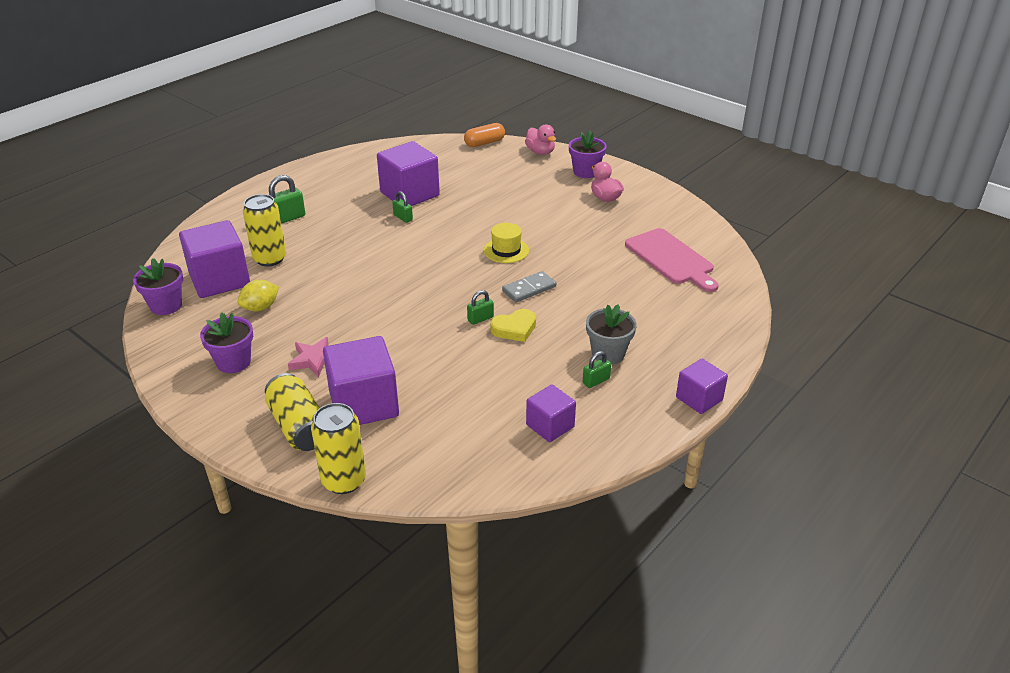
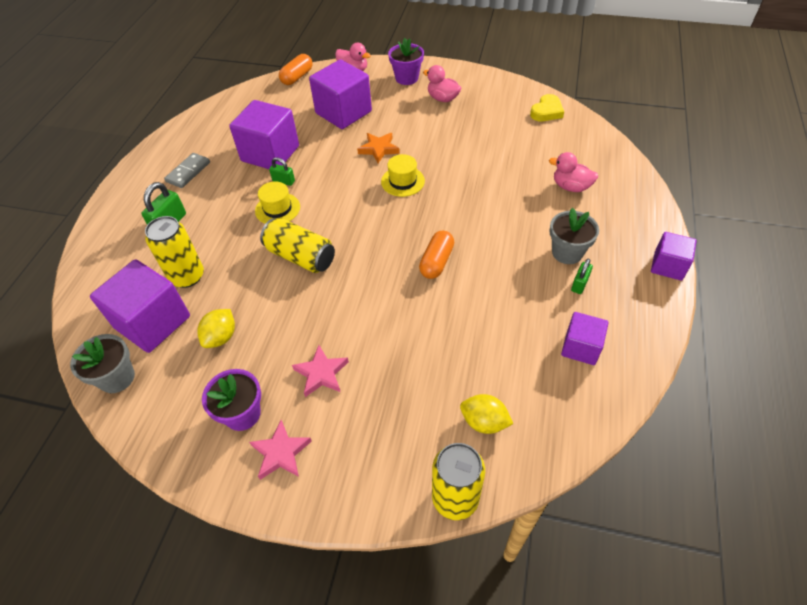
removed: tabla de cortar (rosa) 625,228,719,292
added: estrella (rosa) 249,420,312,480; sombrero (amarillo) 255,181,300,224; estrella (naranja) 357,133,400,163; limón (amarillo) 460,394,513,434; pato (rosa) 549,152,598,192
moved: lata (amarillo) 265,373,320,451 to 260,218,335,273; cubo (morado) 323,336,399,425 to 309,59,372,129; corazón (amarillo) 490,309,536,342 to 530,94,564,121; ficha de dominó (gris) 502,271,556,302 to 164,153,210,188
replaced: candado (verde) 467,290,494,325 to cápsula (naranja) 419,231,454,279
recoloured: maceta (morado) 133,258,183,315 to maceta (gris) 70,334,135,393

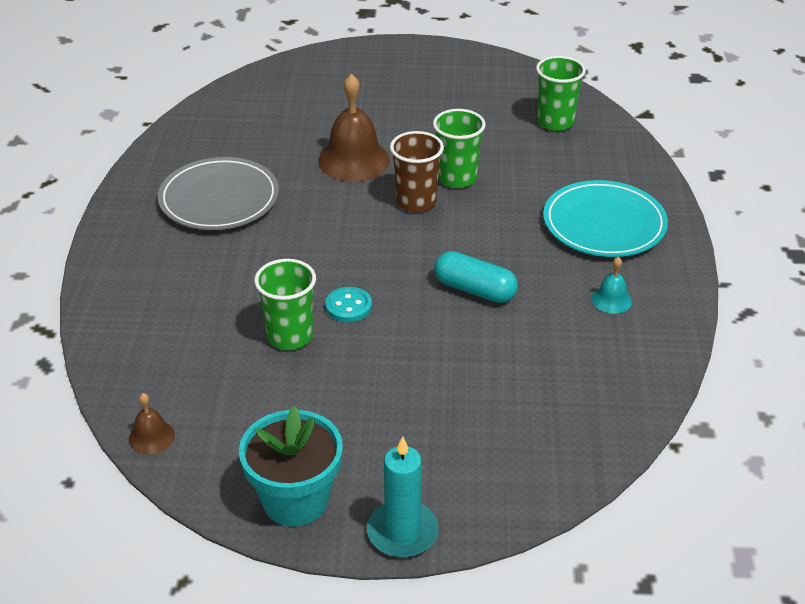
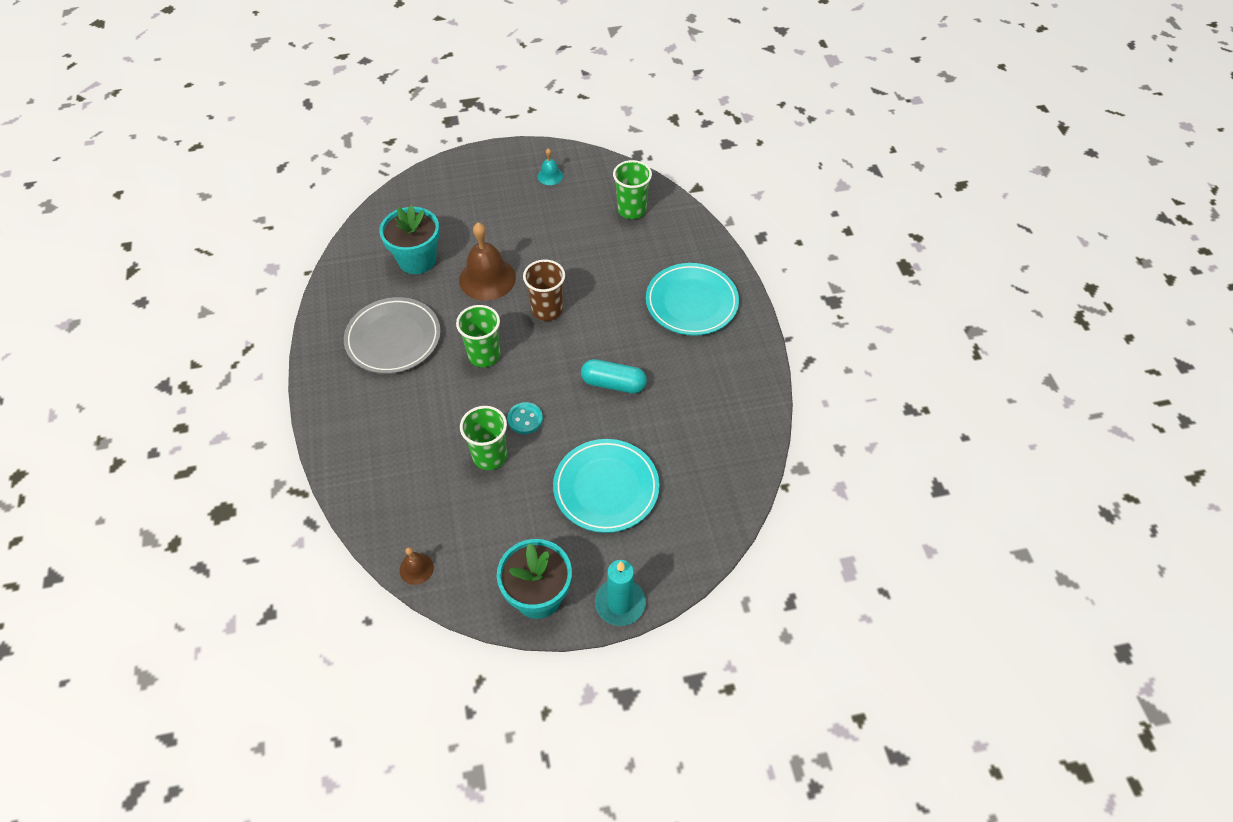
added: maceta (turquesa) 379,205,440,274; plato (turquesa) 553,439,660,533
moved: vaso (verde) 433,109,486,188 to 456,305,500,367; campana (turquesa) 591,257,632,314 to 537,148,563,185

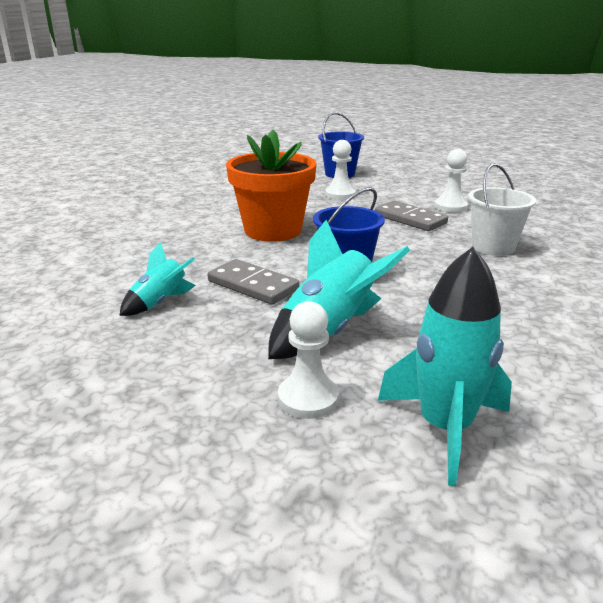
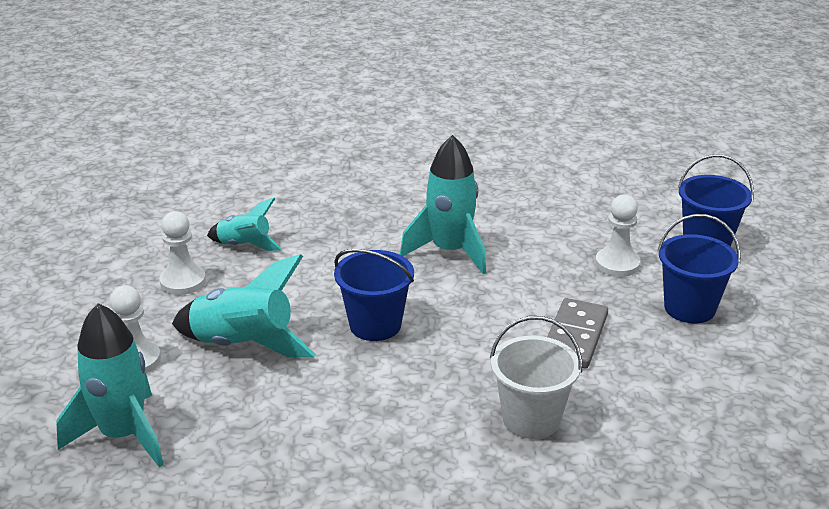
removed: ficha de dominó (gris) 207,259,299,305
added: balde (azul) 657,214,741,323
moved: peón (blanco) 435,149,468,213 to 160,211,206,295
replaced: maceta (naranja) 226,130,317,242 to cohete (turquesa) 400,135,486,274

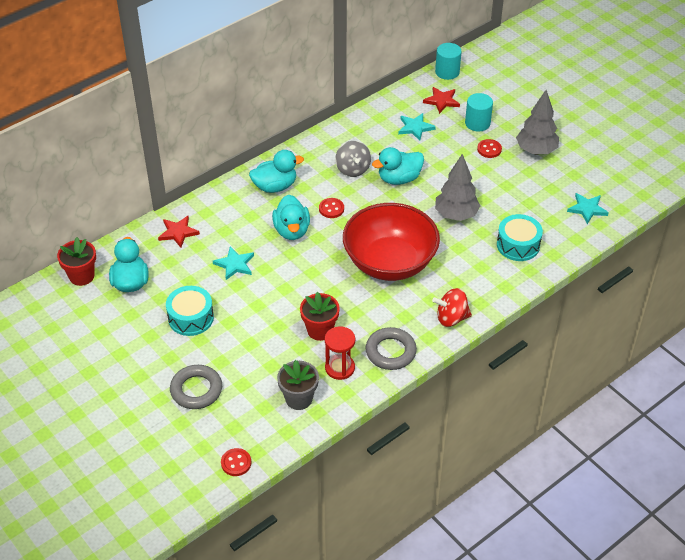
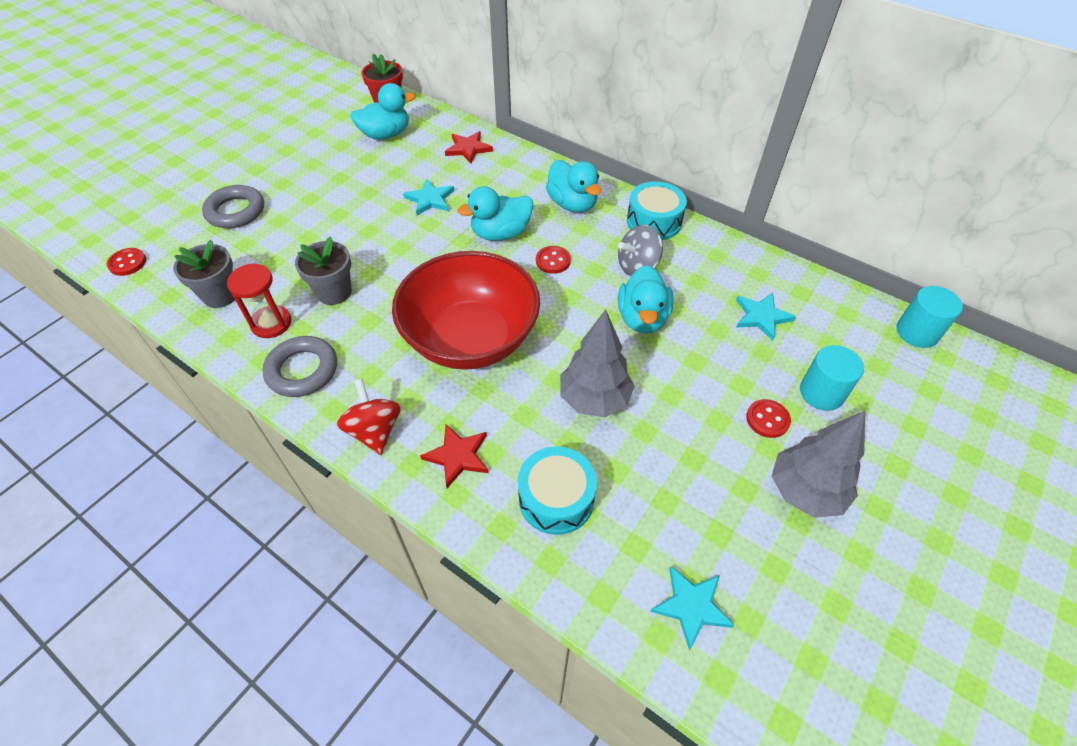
moved: tambor (turquesa) 166,286,214,336 to 627,181,687,240; estrella (rojo) 423,87,460,114 to 420,424,489,488
recoloured: maceta (rojo) 300,292,340,341 to maceta (gris) 295,236,351,305
turned: pato (turquesa) 372,147,424,185 = 618,265,674,334 135 degrees counterclockwise

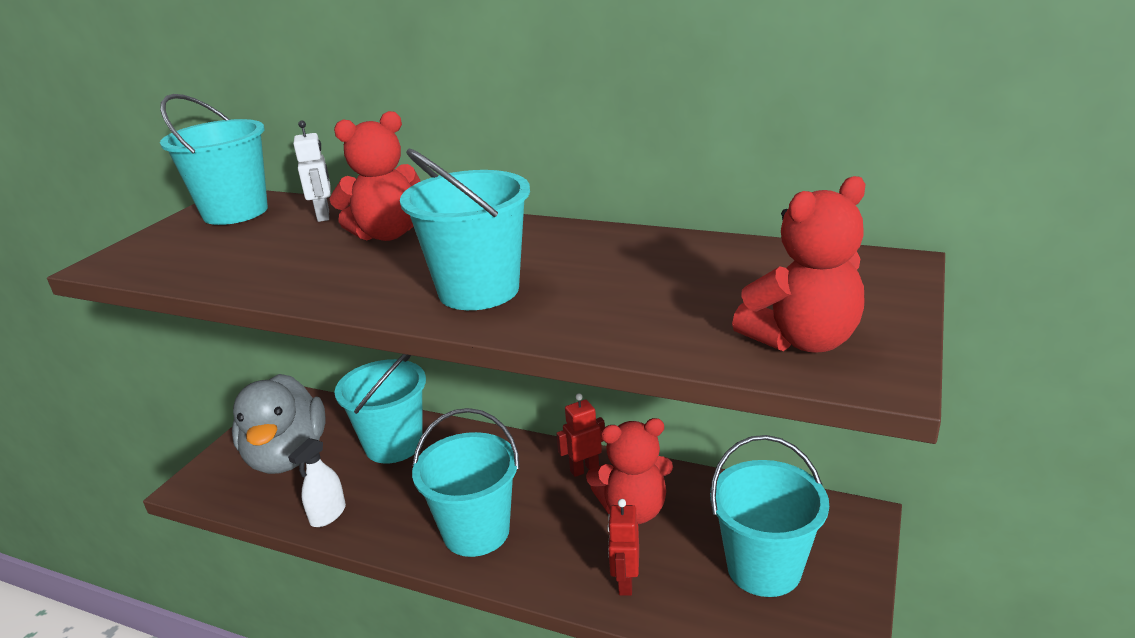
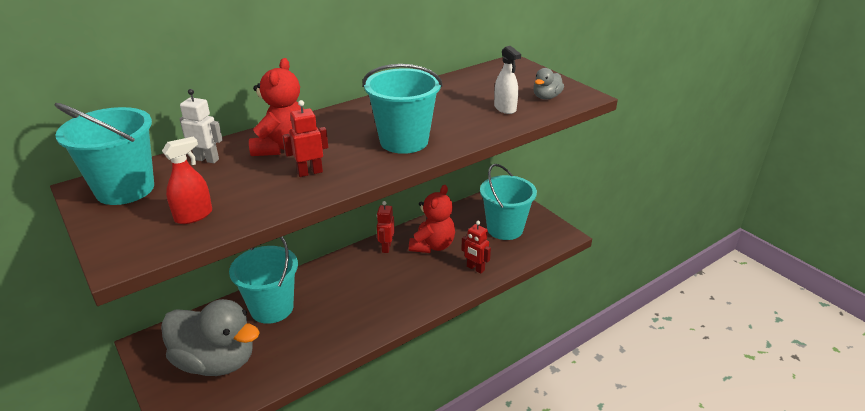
removed: balde (turquesa) 412,408,520,557
added: pulverizador (rojo) 162,137,212,224; robot (rojo) 282,100,328,177
moved: pulverizador (blanco) 288,438,346,527 to 494,46,521,114
replaced: osito (rojo) 732,176,866,353 to pato (gris) 533,68,564,100

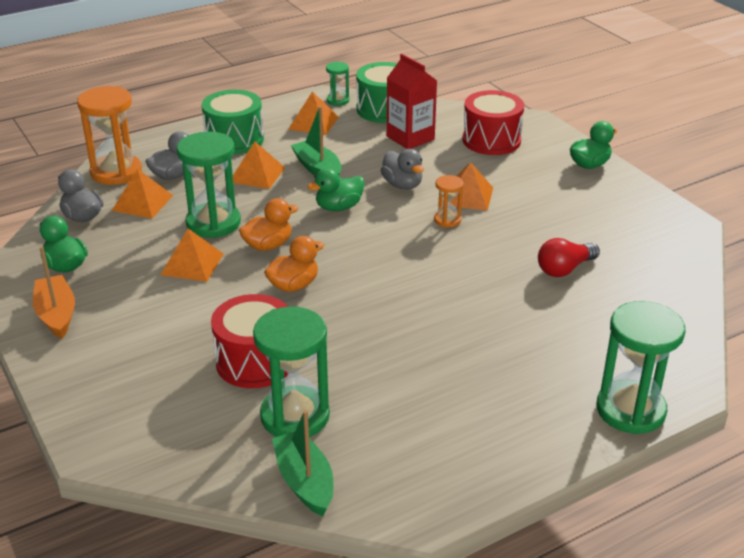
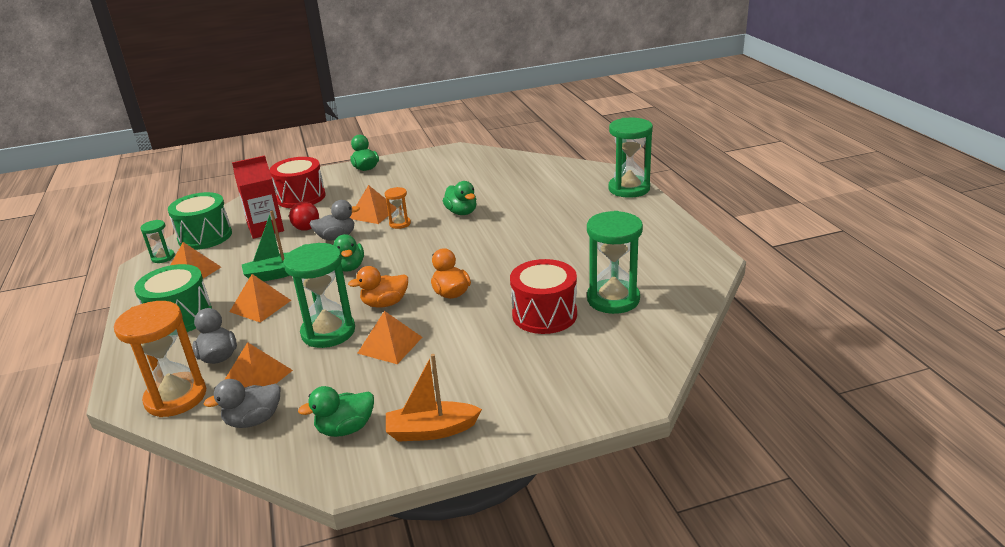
removed: barco (verde) 272,410,333,516
added: pato (verde) 443,181,477,215
moved: bombilla (rojo) 538,238,600,277 to 289,202,319,231
turned: pato (naranja) 239,198,299,251 = 348,266,408,308 90 degrees counterclockwise

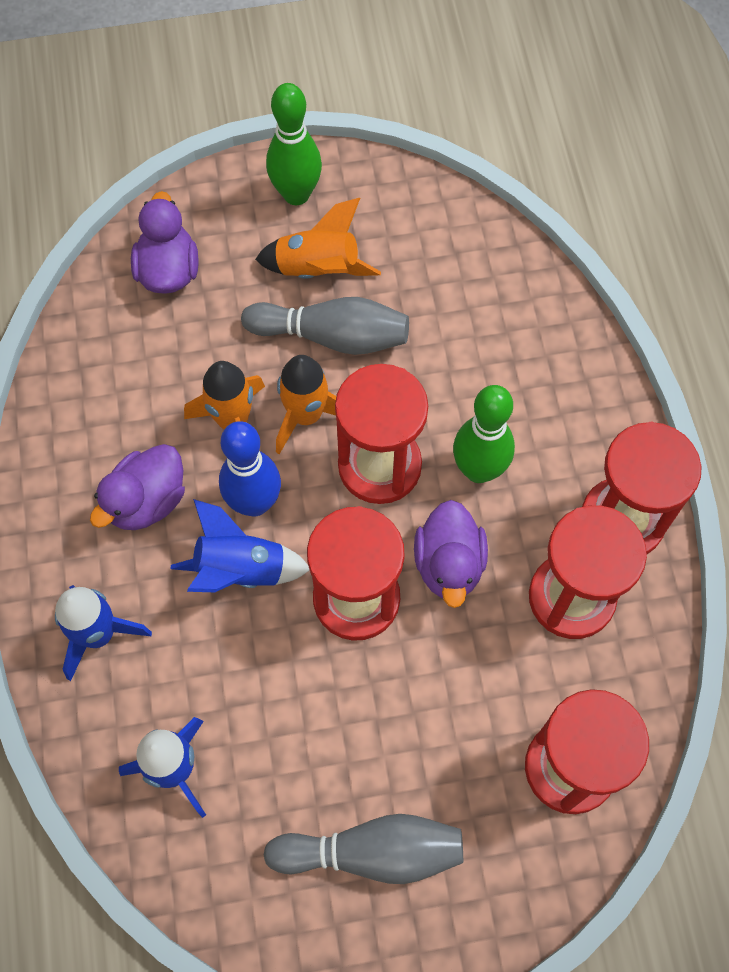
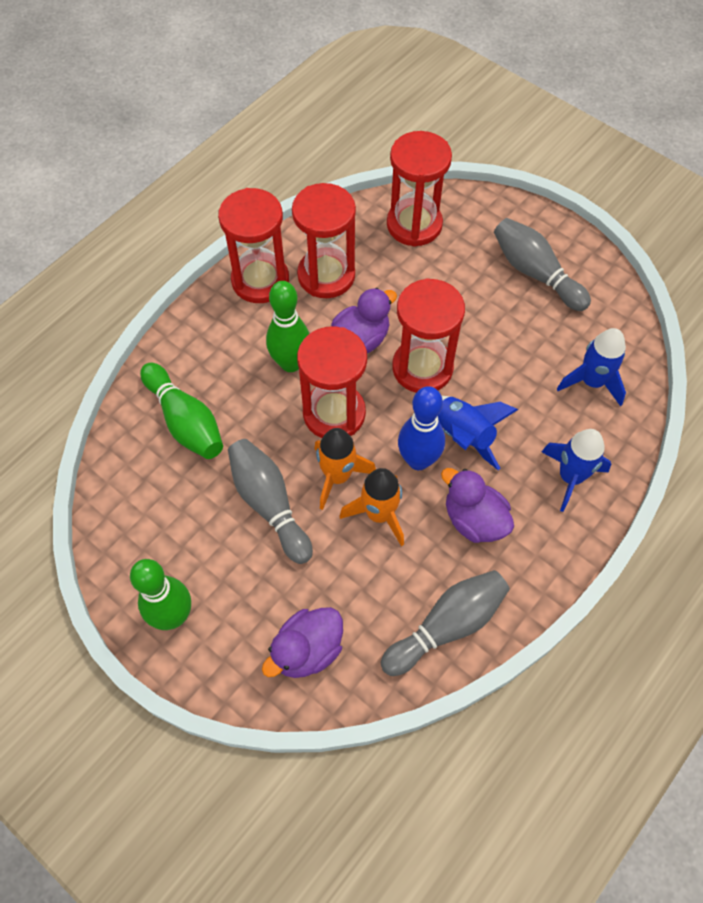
removed: cohete (naranja) 255,198,381,279
added: bolo (verde) 140,363,223,459; bolo (gris) 381,570,510,676
turned: pato (morado) 90,444,185,530 = 441,468,514,543 135 degrees counterclockwise

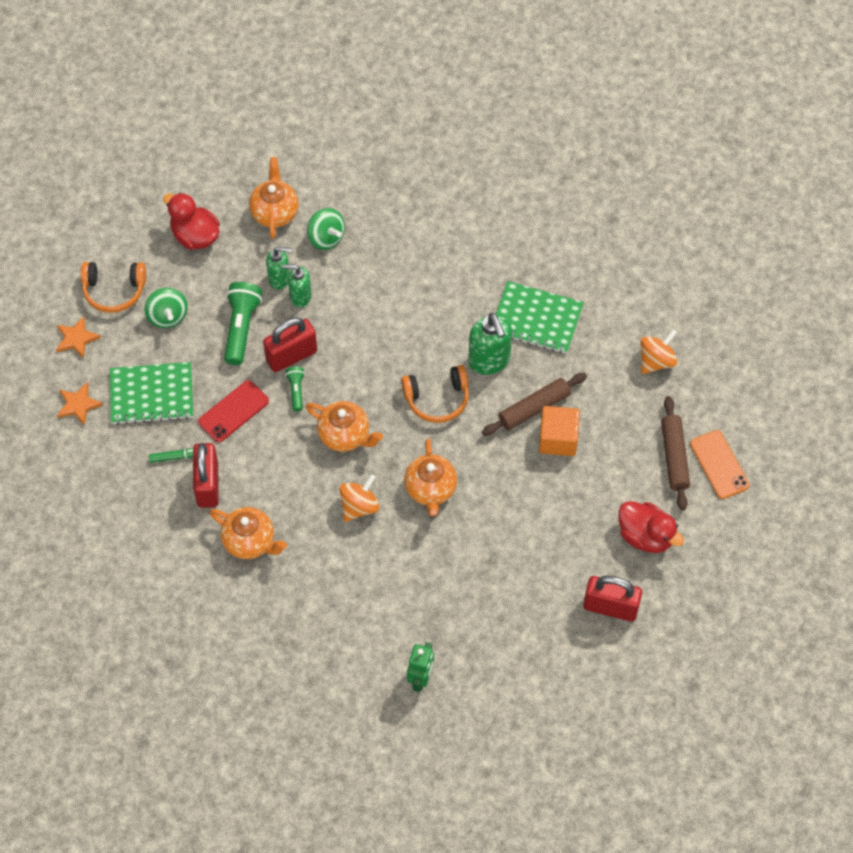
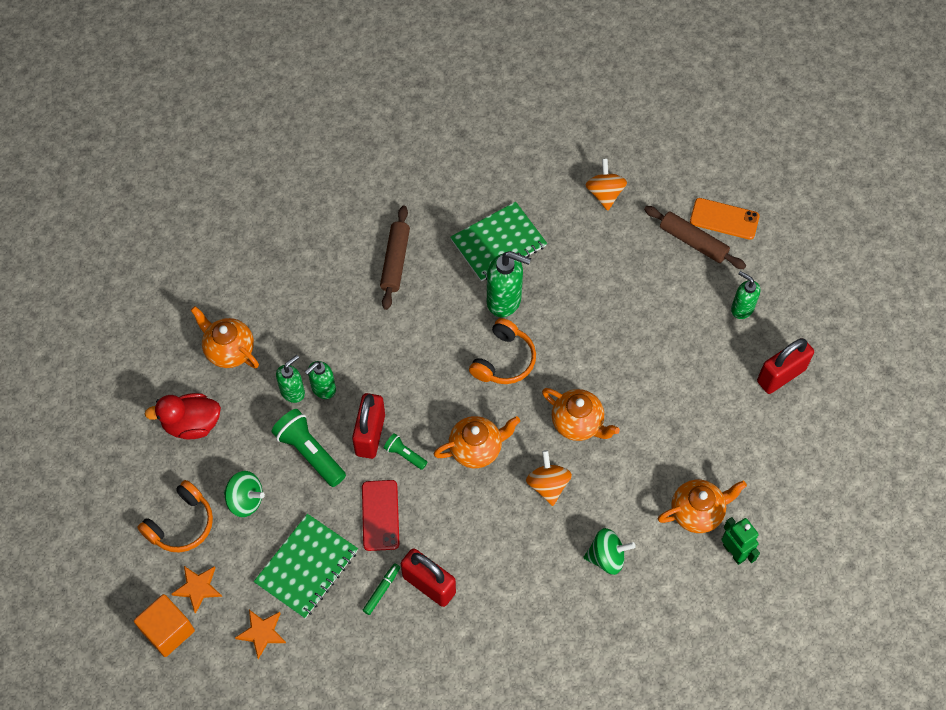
moved: tetera (naranja) 209,507,287,559 to 658,480,747,533; peonza (verde) 307,208,345,250 to 584,528,636,575; rodillo (marrón) 482,373,587,436 to 380,206,410,310; cubo (naranja) 539,406,580,456 to 134,594,195,657
replaced: pato (rojo) 618,501,684,553 to dispensador de jabón (verde) 731,271,760,319

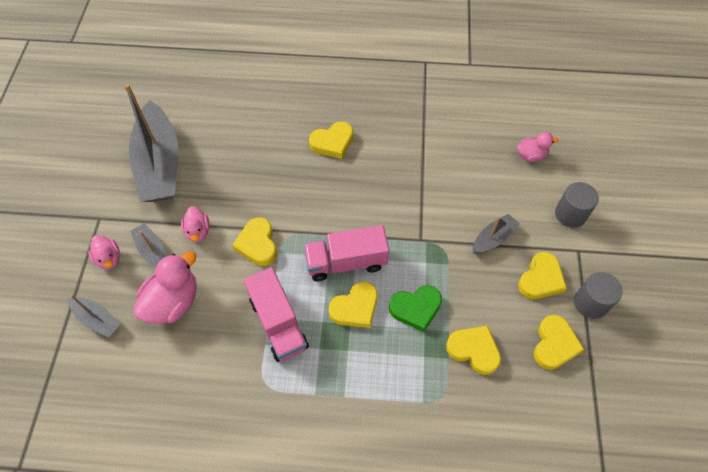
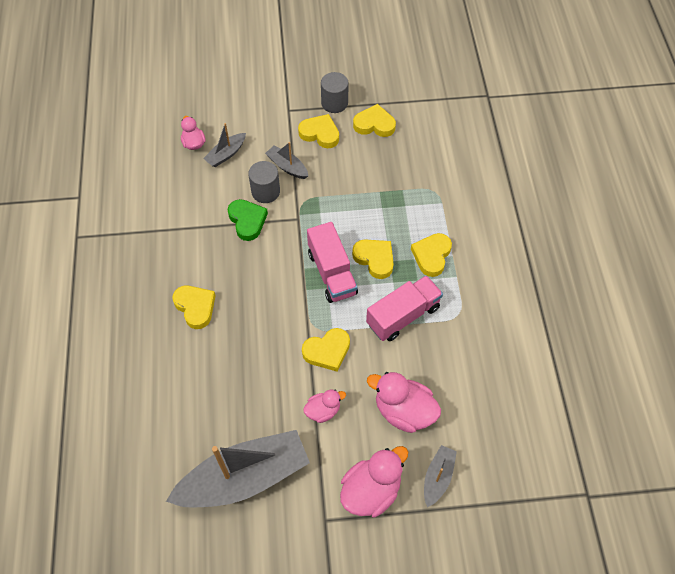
moved: barco (gris) 130,223,166,268 to 203,123,246,167; corazón (verde) 389,285,442,332 to 228,199,268,241; corazón (amarillo) 446,326,501,375 to 411,233,452,277; cilindro (gris) 555,182,599,228 to 248,161,280,203
resized: pato (rosa) 88,235,120,270 = 340,446,408,517 x1.75

